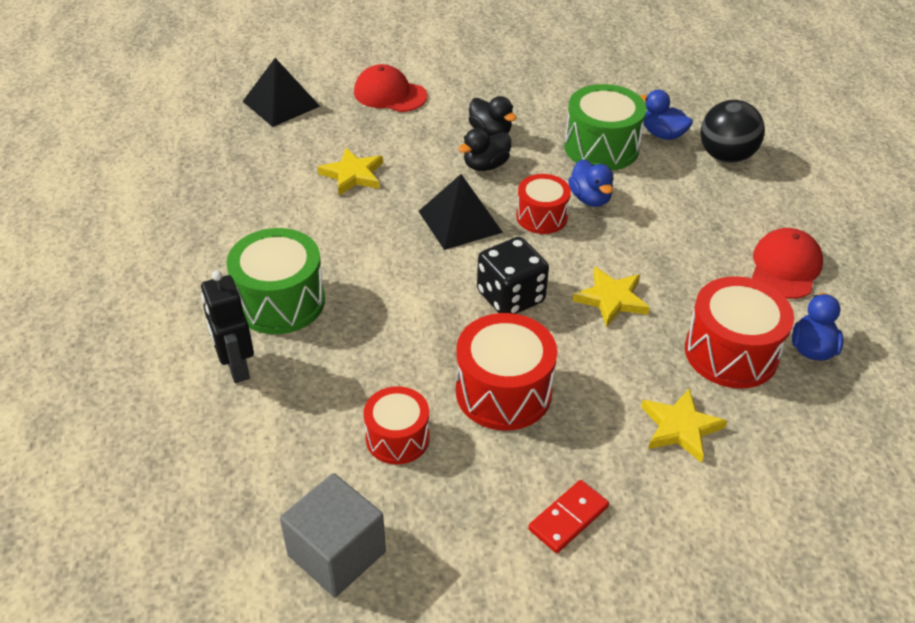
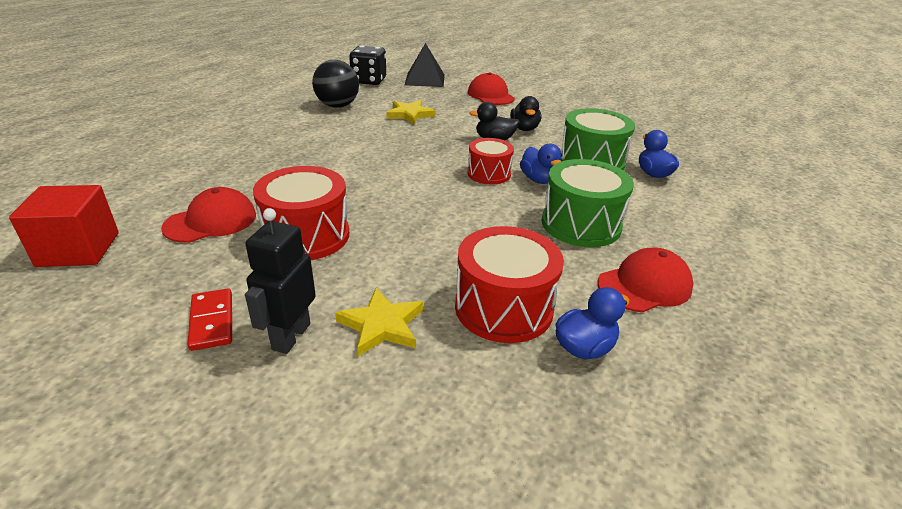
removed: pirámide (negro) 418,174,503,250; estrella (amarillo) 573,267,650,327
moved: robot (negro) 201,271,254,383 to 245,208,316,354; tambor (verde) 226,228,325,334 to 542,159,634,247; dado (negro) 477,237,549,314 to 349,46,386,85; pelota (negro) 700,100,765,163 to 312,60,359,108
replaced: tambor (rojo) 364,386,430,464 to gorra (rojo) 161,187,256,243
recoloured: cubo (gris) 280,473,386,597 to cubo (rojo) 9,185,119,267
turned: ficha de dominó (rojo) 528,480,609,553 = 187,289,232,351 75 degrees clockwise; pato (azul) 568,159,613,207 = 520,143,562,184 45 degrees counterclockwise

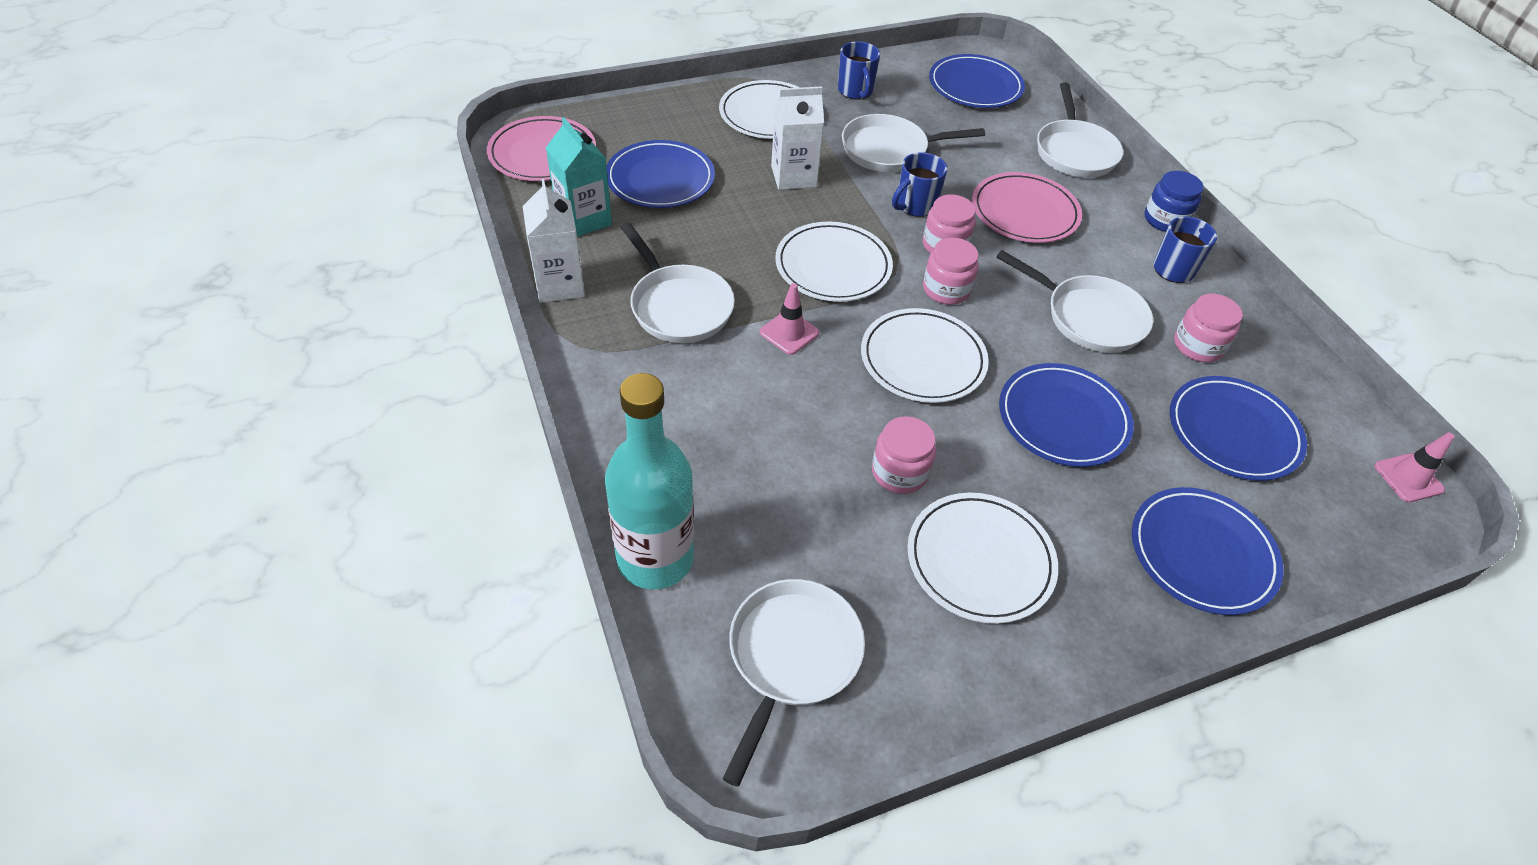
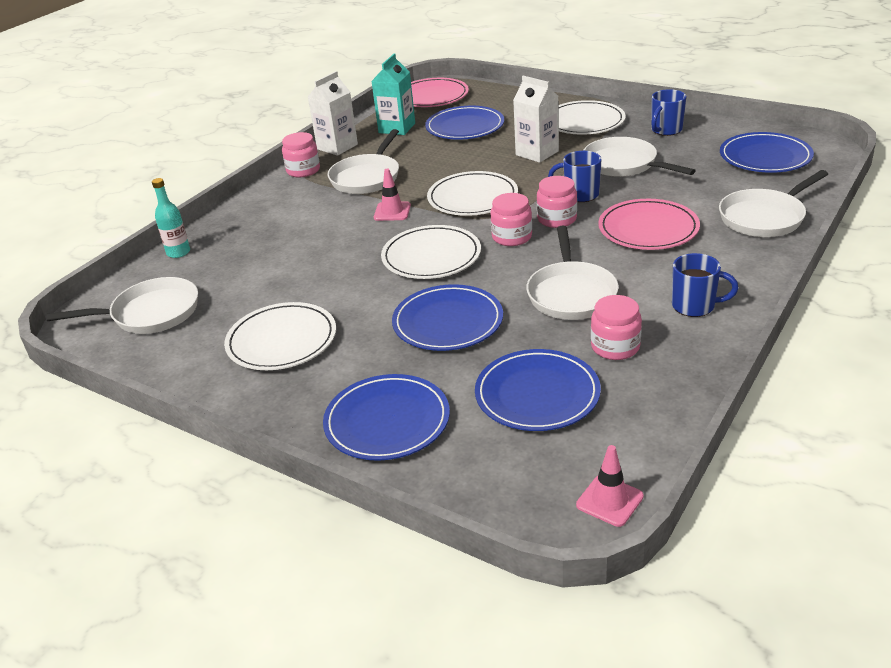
removed: tarro (azul) 1144,171,1203,232
moved: tarro (rosa) 872,416,936,494 to 282,132,320,178
resized: botella (turquesa) 605,373,694,589 = 152,178,190,258 x0.50

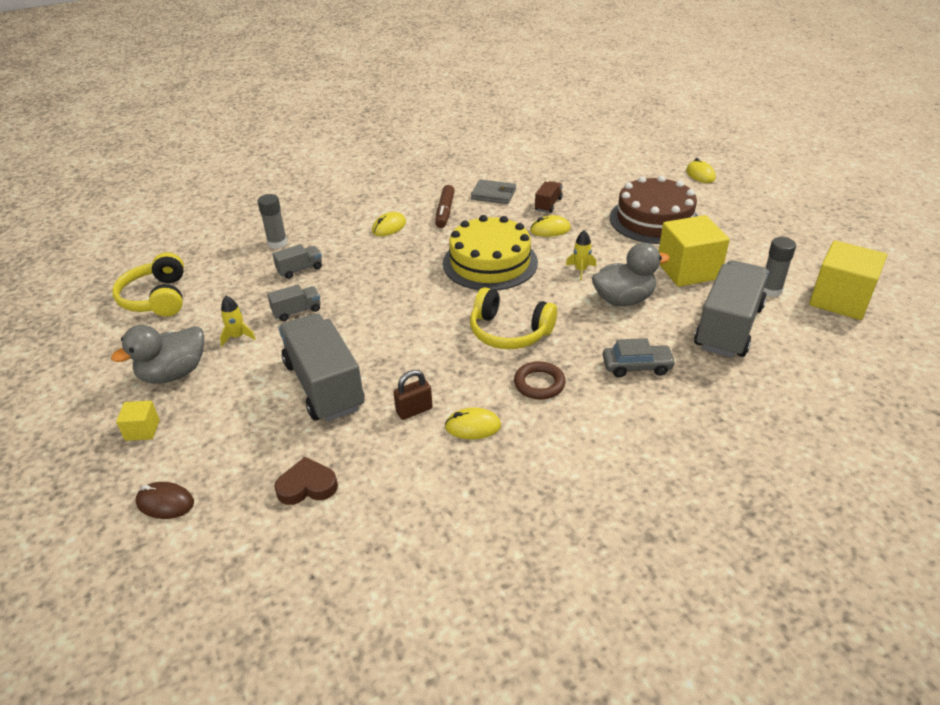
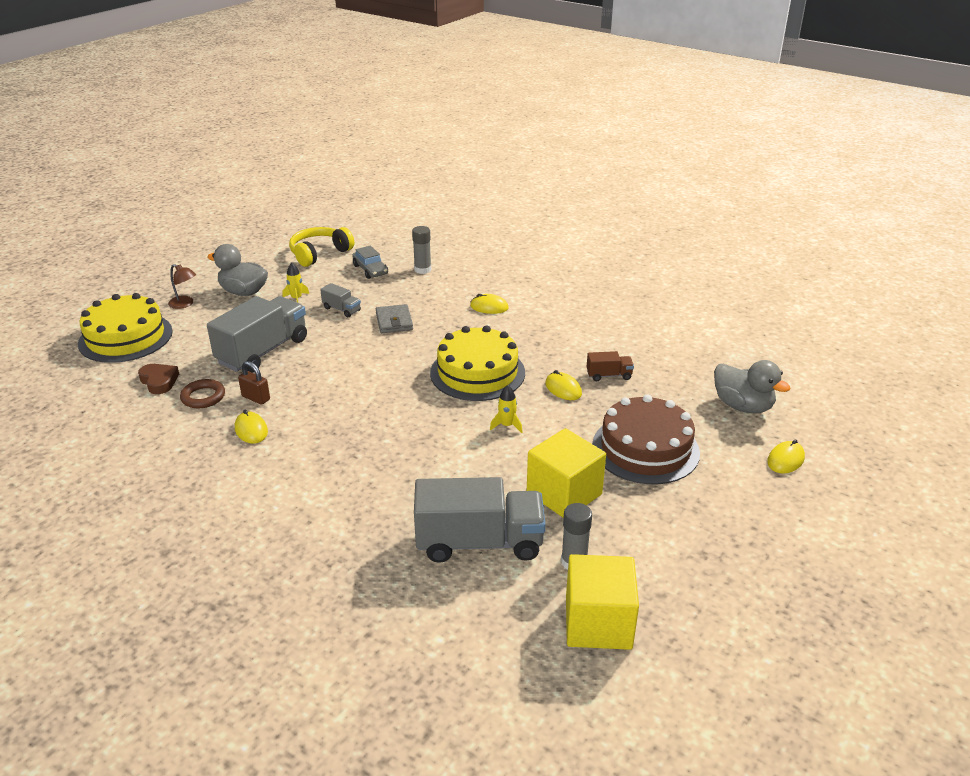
removed: camión (gris) 272,244,322,279; rotulador (marrón) 435,185,455,228; auriculares (amarillo) 470,287,557,349
moved: cartera (gris) 471,179,516,204 to 376,304,413,333; anillo (marrón) 514,361,566,399 to 180,379,225,409; pato (gris) 592,243,670,306 to 714,360,791,414; coche (gris) 603,338,676,377 to 352,246,388,279
replaced: cubo (amarillo) 116,401,160,441 to lámpara (marrón) 168,264,196,309; ratón (marrón) 136,482,194,519 to tarta (amarillo) 78,293,173,363

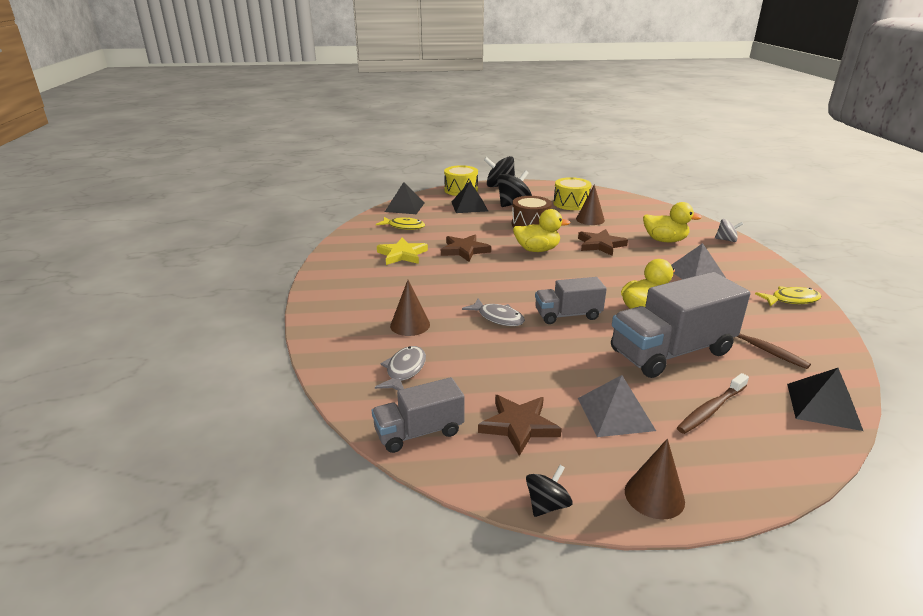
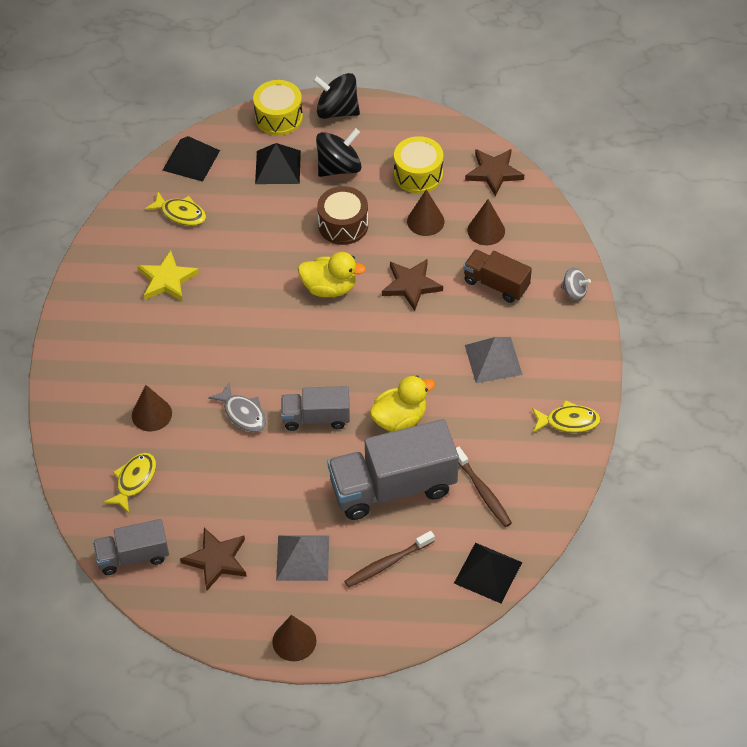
removed: peonza (negro) 526,465,572,517
added: cono (marrón) 467,199,505,245
moved: estrella (marrón) 441,234,491,262 to 465,149,524,196
replaced: pato (amarillo) 643,202,702,242 to camión (marrón) 463,249,532,303
recoloured: pez (gris) 375,346,426,390 to pez (amarillo) 103,453,156,513

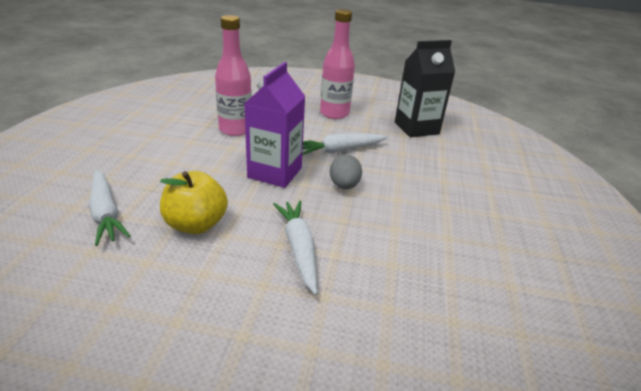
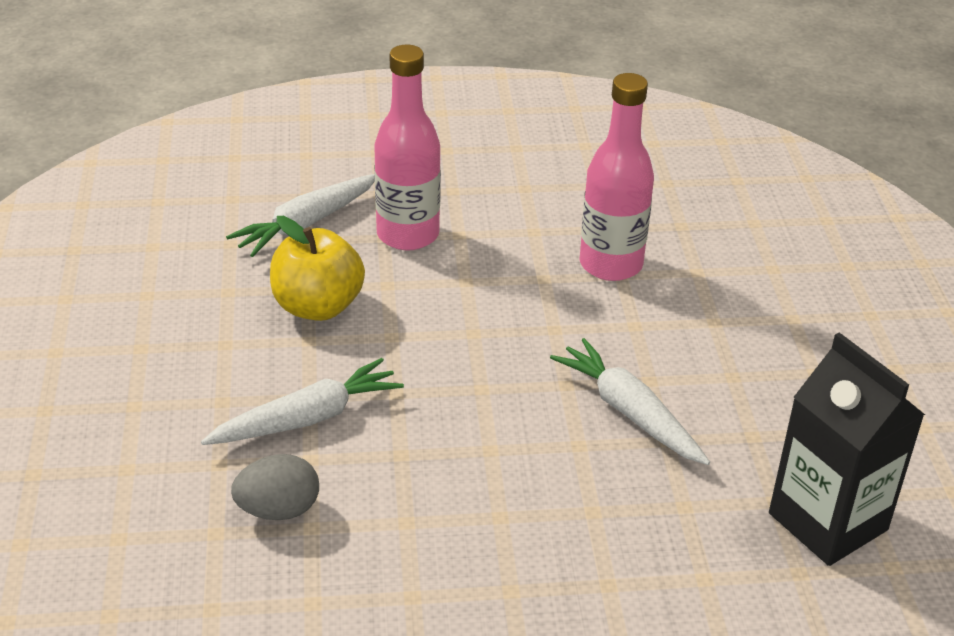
removed: cartón de leche (morado) 244,62,306,188
moved: botella (rosa) 320,9,355,119 to 374,45,441,251; huevo (gris) 330,154,362,189 to 231,454,319,520

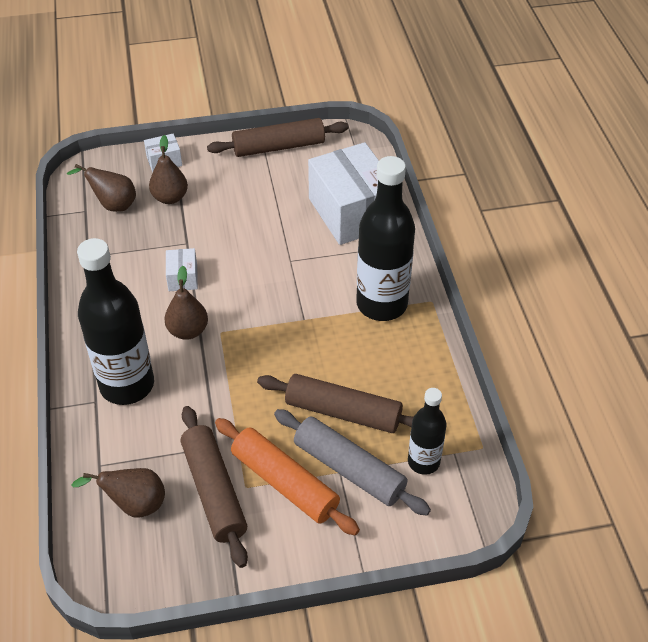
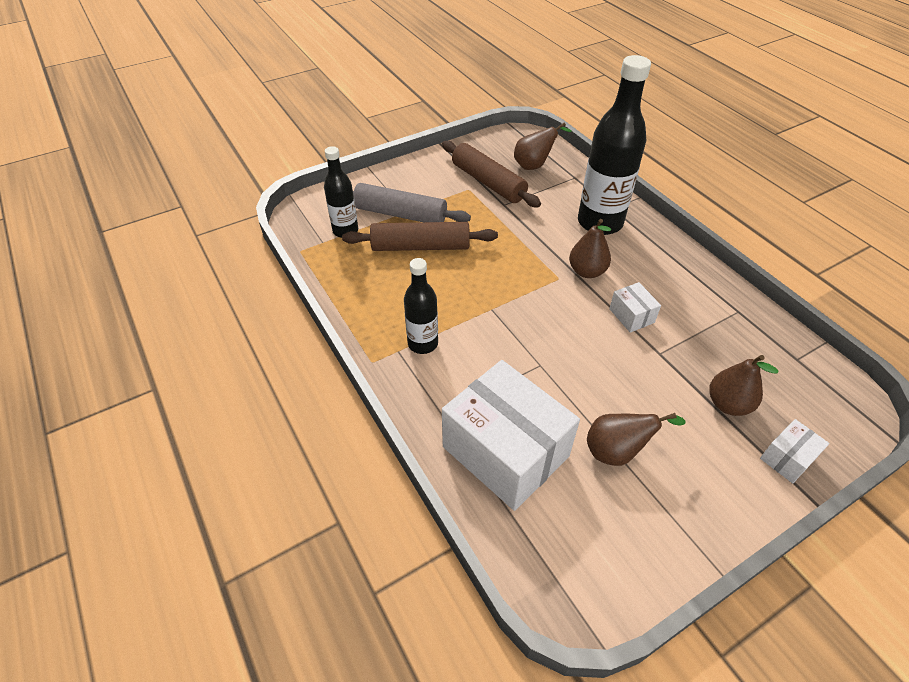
removed: rodillo (marrón) 207,118,349,157; rodillo (naranja) 215,418,360,535
moved: pera (marrón) 67,164,136,212 to 587,413,686,466
resized: botella (negro) 356,156,415,321 = 404,258,438,354 x0.56

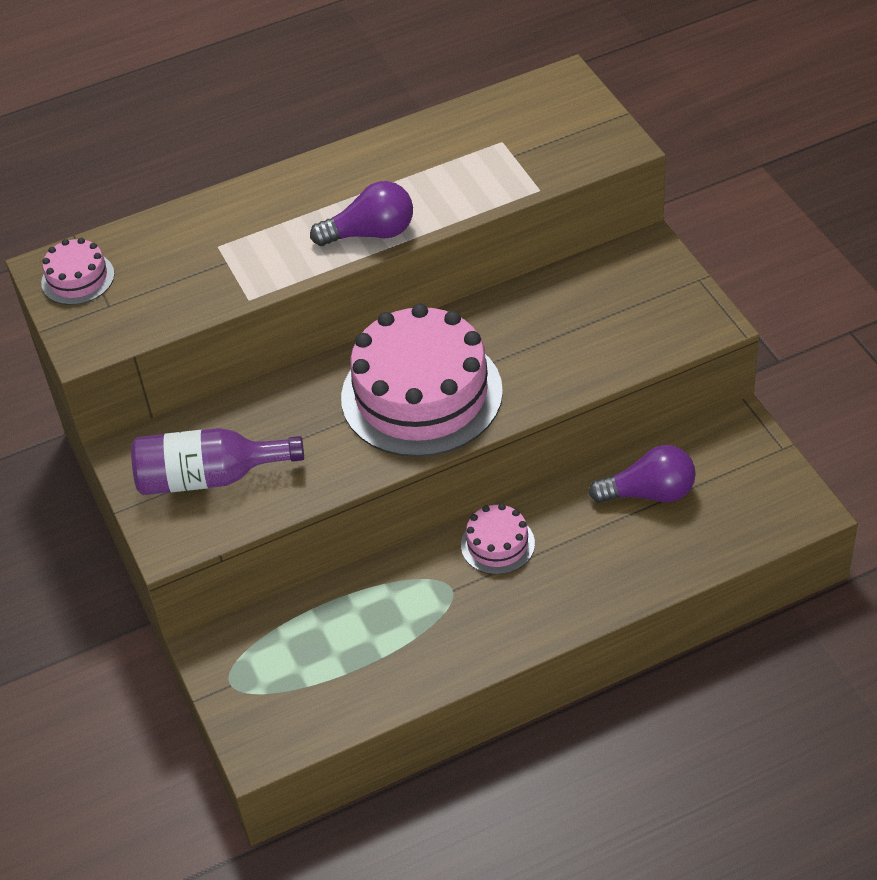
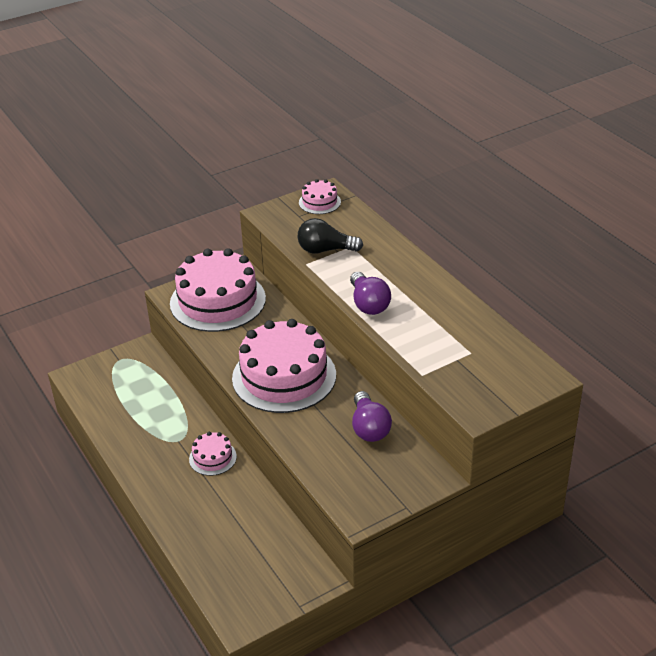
added: bombilla (negro) 298,218,363,254
moved: bombilla (morado) 589,445,696,503 to 352,391,392,442
replaced: botella (morado) 131,428,304,495 to tarta (rosa) 170,248,266,332

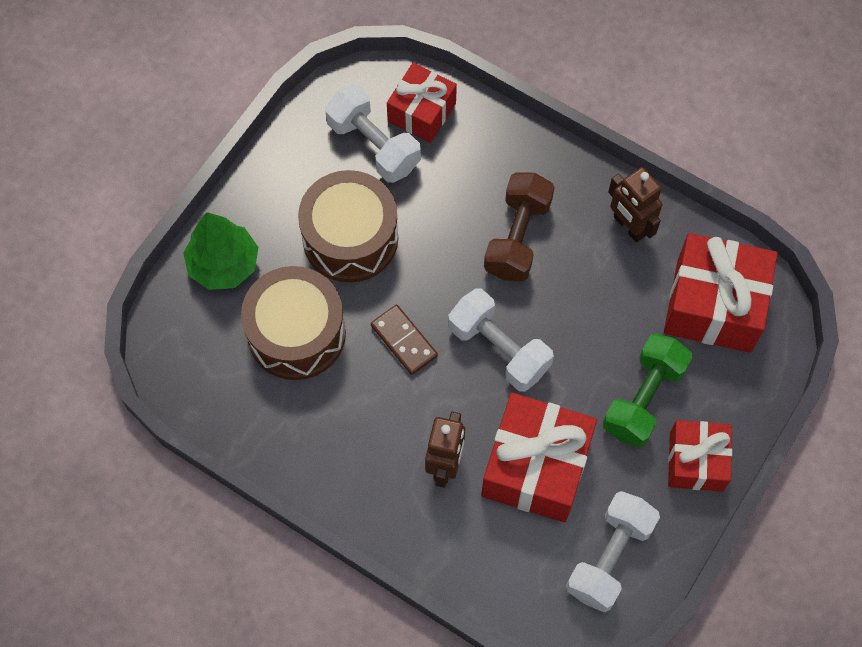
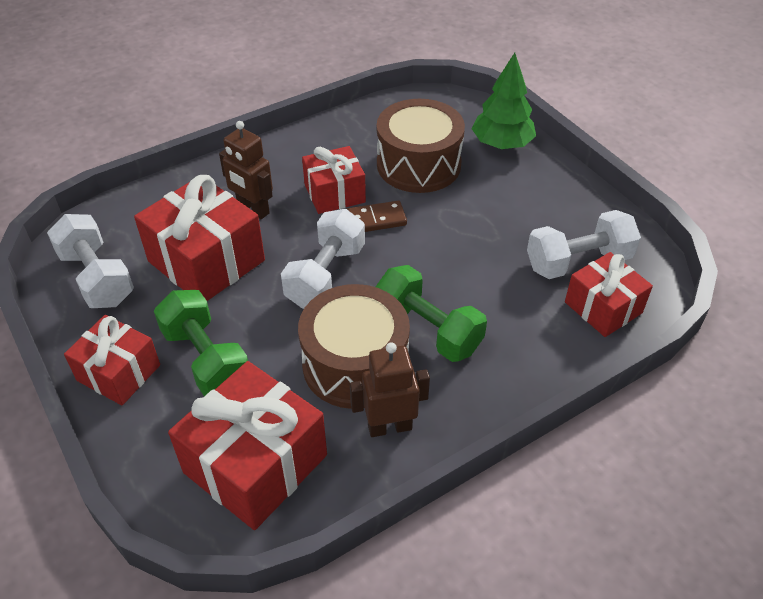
added: regalo (rojo) 302,146,366,214
moved: tambor (marrón) 298,170,398,283 to 298,284,410,409
recoloured: mancuerna (marrón) 484,173,555,281 to mancuerna (verde) 376,265,487,362
turned: mancuerna (blanco) 448,288,554,392 = 281,209,365,309 45 degrees counterclockwise

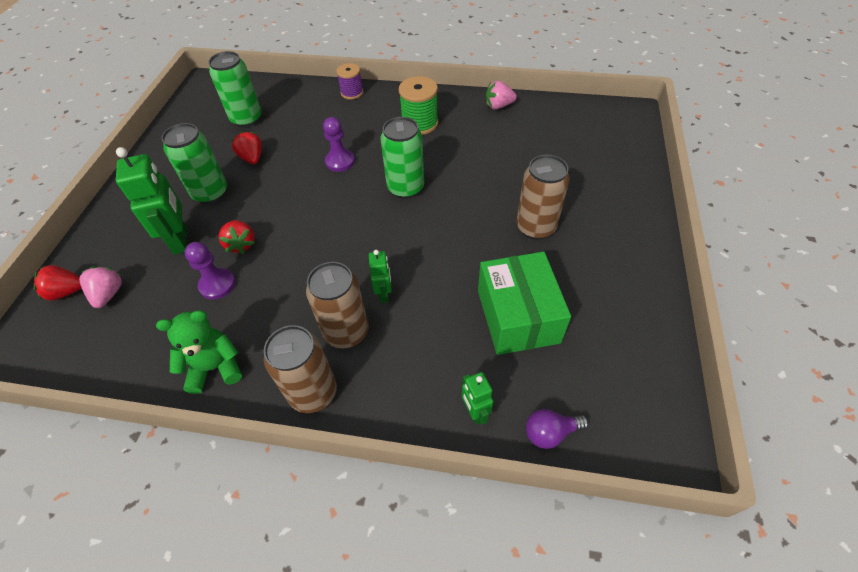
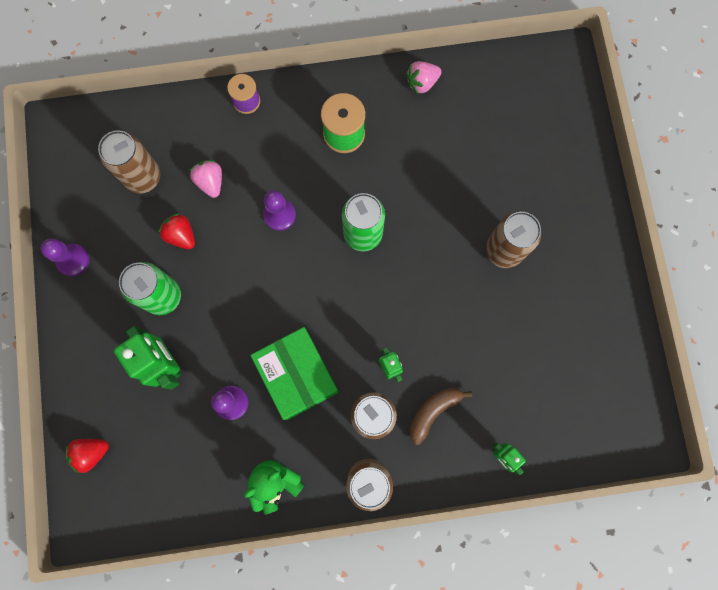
removed: fresa (rojo) 219,220,255,254; bombilla (morado) 526,409,589,449
added: peón (morado) 41,239,90,276; plátano (marrón) 410,388,472,445
moved: fresa (rosa) 79,266,122,308 to 189,160,222,198; caja (verde) 478,252,571,355 to 251,327,339,420
recoloured: lata (verde) 208,51,262,128 to lata (marrón) 98,131,161,194

